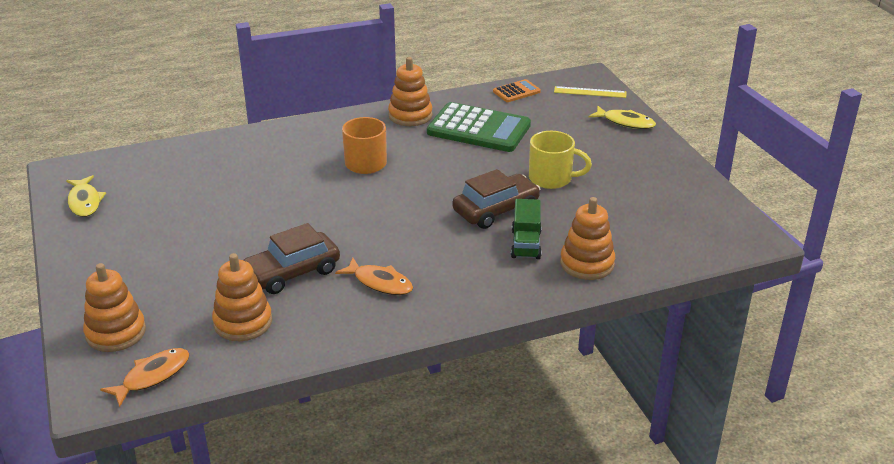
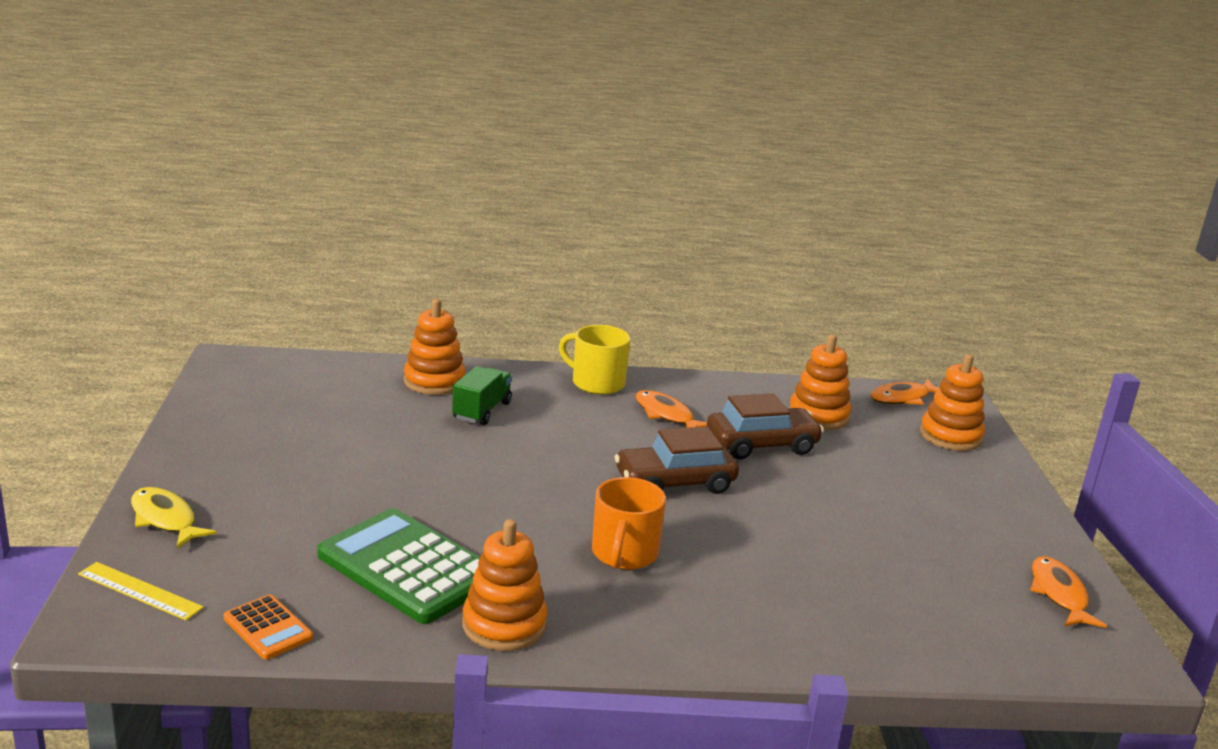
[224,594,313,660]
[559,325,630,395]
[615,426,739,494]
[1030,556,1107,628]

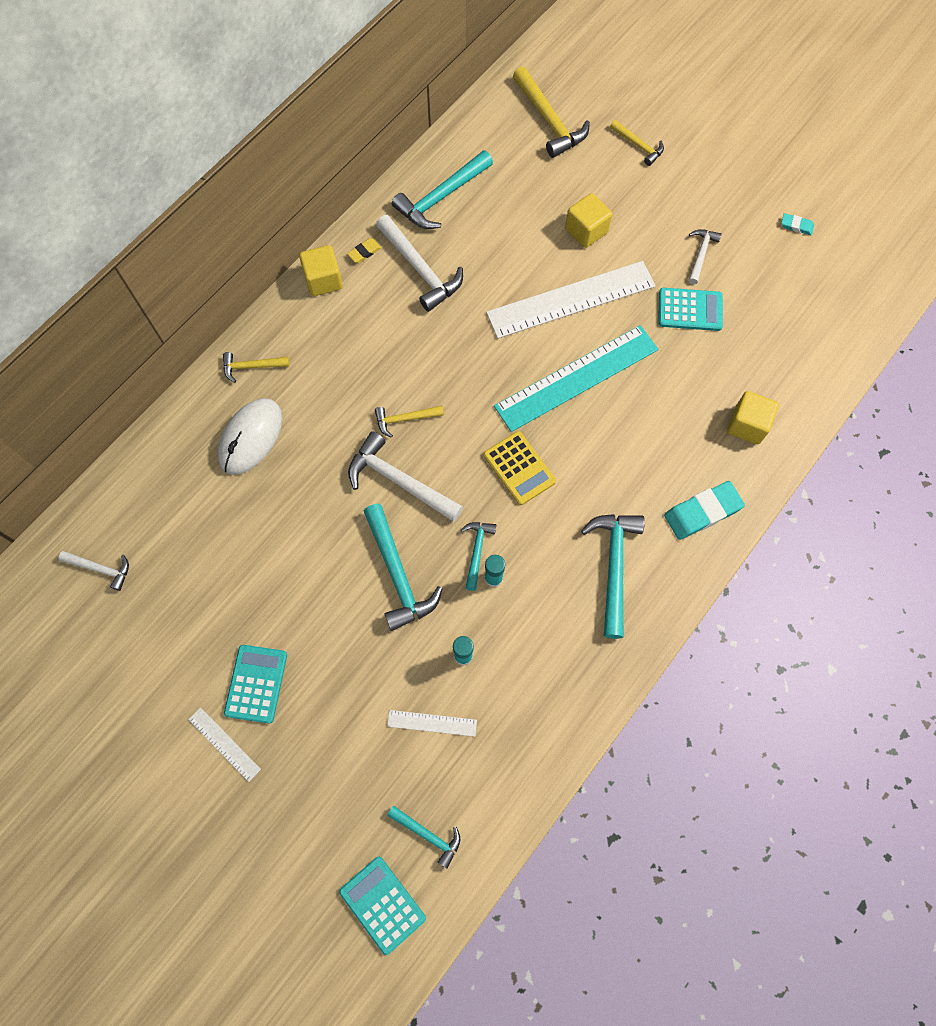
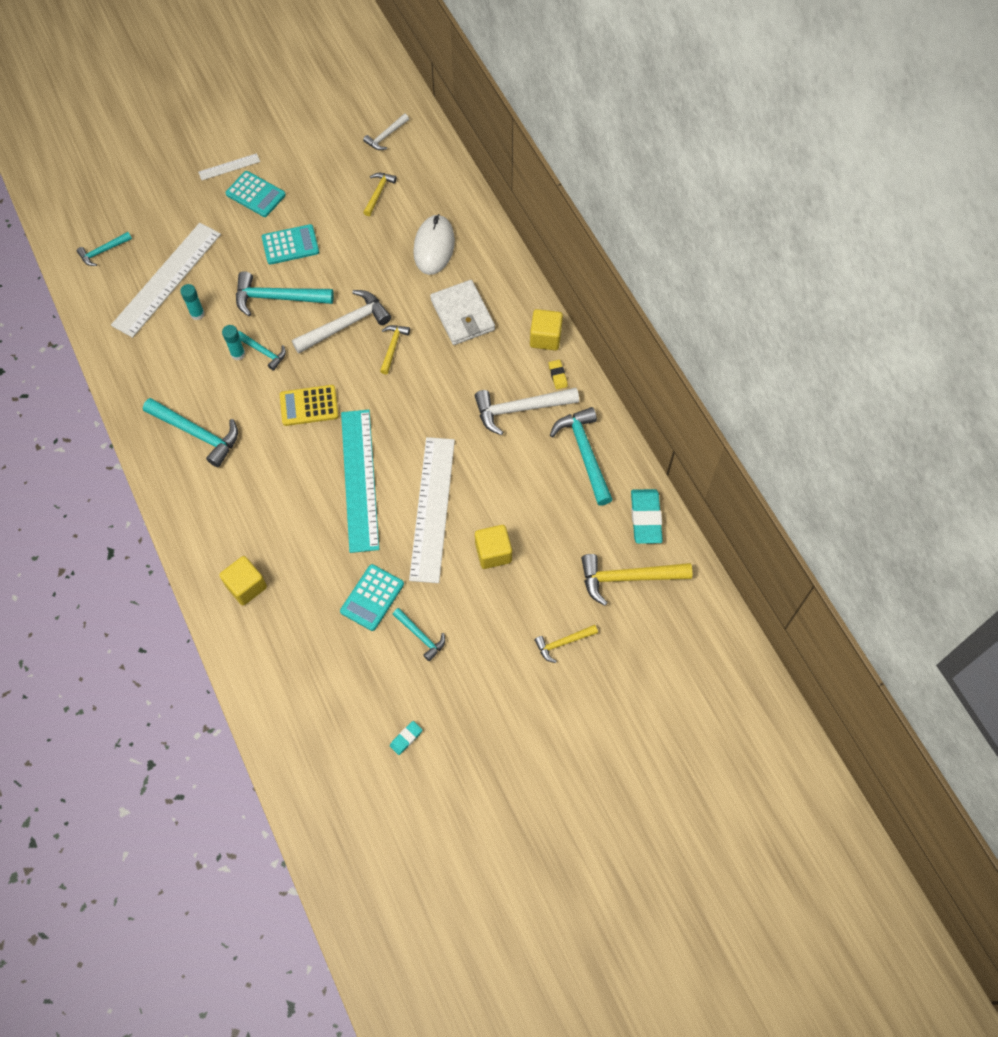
[111,223,221,338]
[262,224,319,265]
[363,173,397,216]
[392,608,445,661]
[413,214,455,275]
[430,280,495,345]
[631,489,663,544]

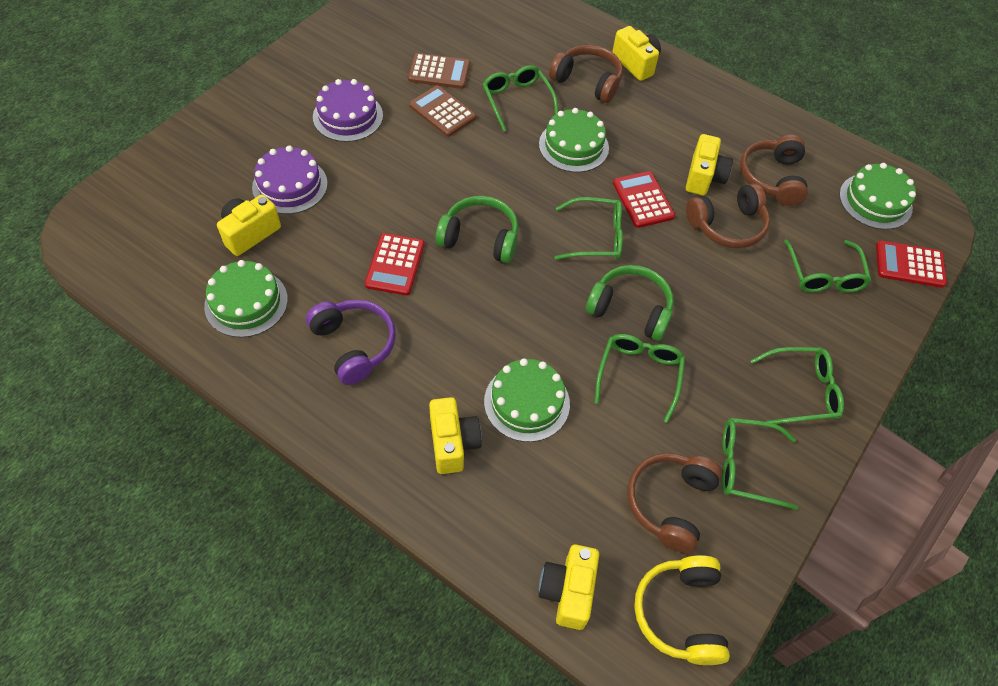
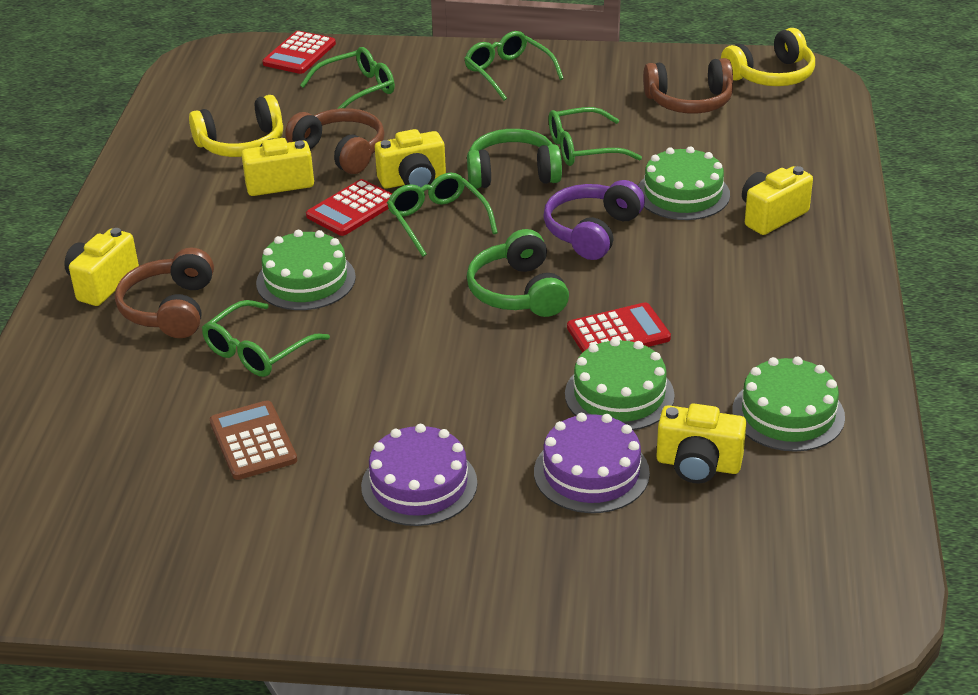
[189,95,283,157]
[262,31,336,74]
[375,129,446,189]
[467,129,562,189]
[544,180,645,260]
[565,338,675,430]
[409,85,476,137] (first image)
[722,418,799,510] (first image)

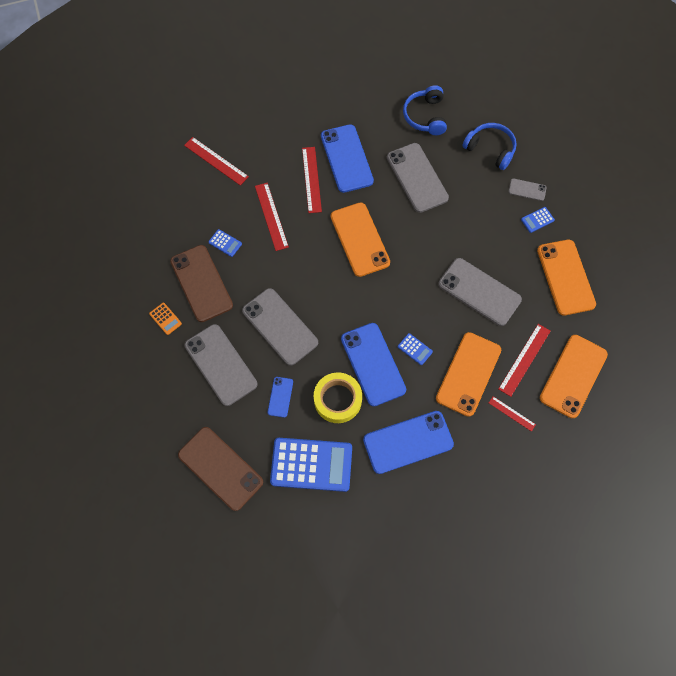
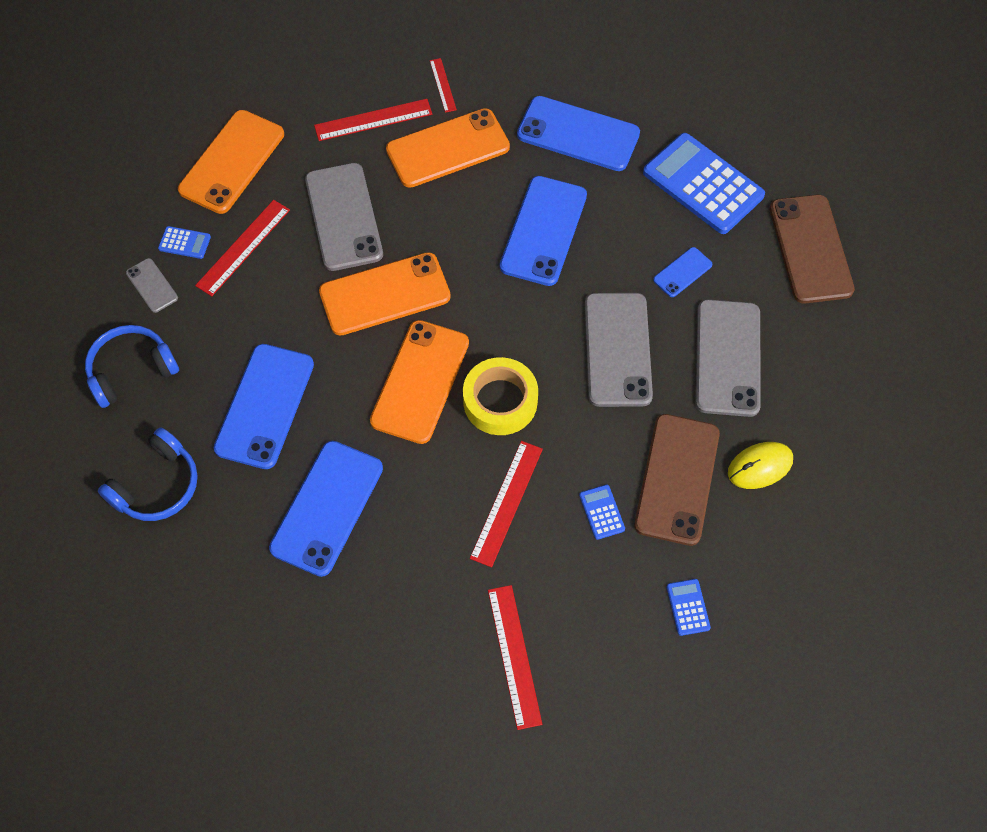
[85,325,179,408]
[195,200,290,296]
[214,344,314,469]
[319,252,451,336]
[463,357,538,435]
[666,579,711,636]
[728,442,793,489]

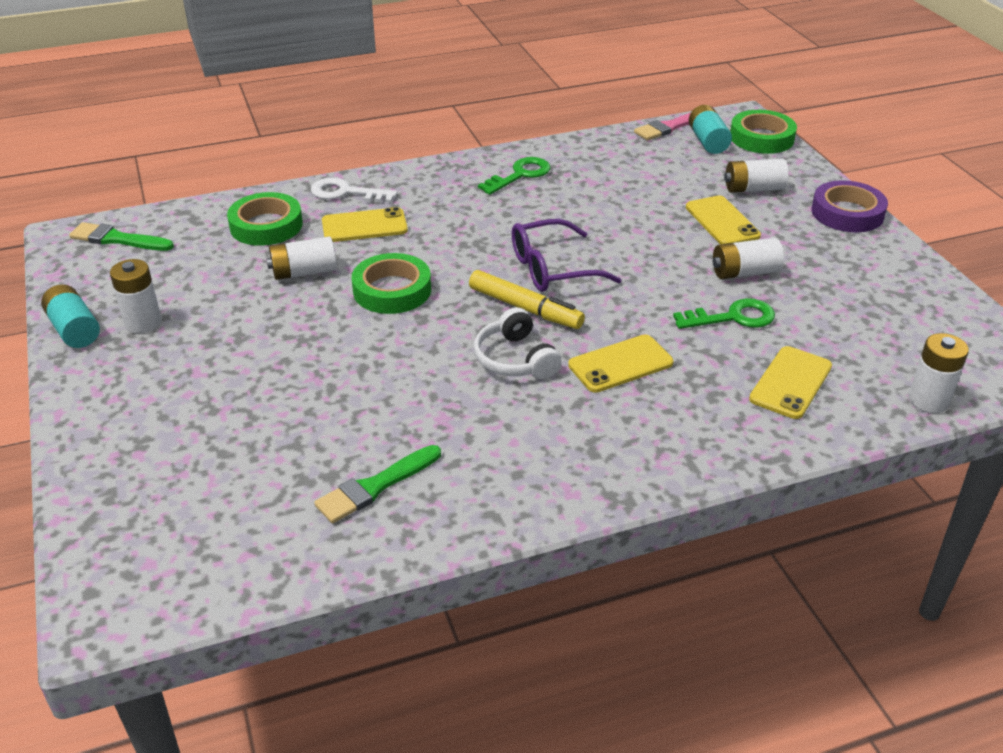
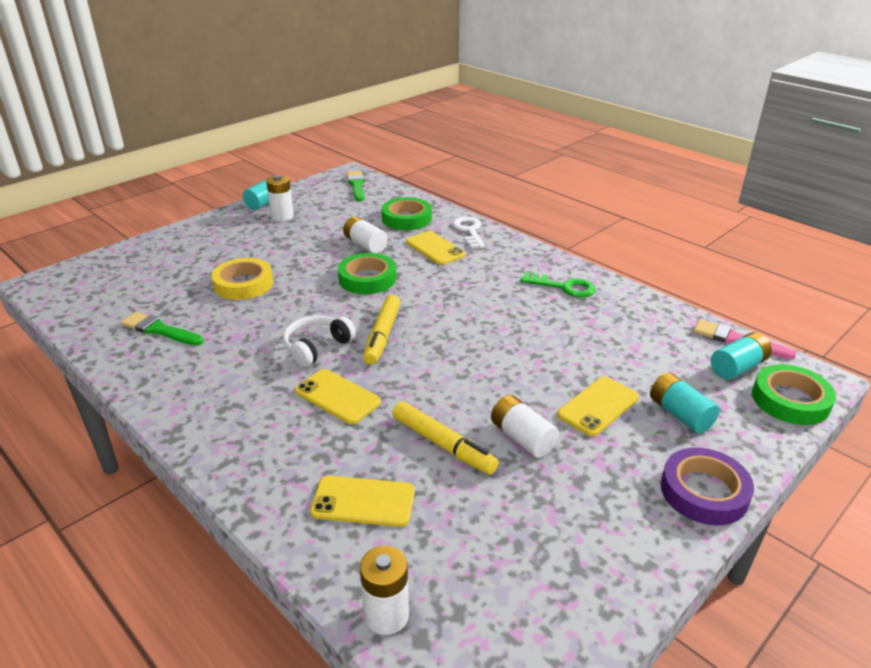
[211,258,273,300]
[392,401,499,475]
[650,373,720,433]
[512,219,622,292] (first image)

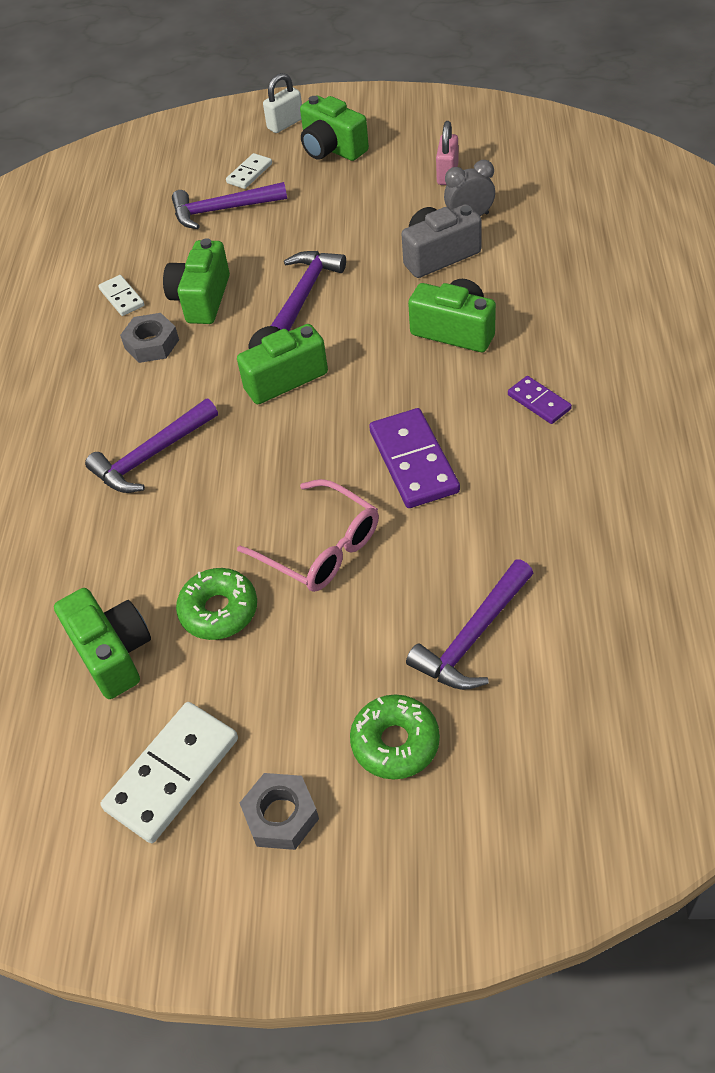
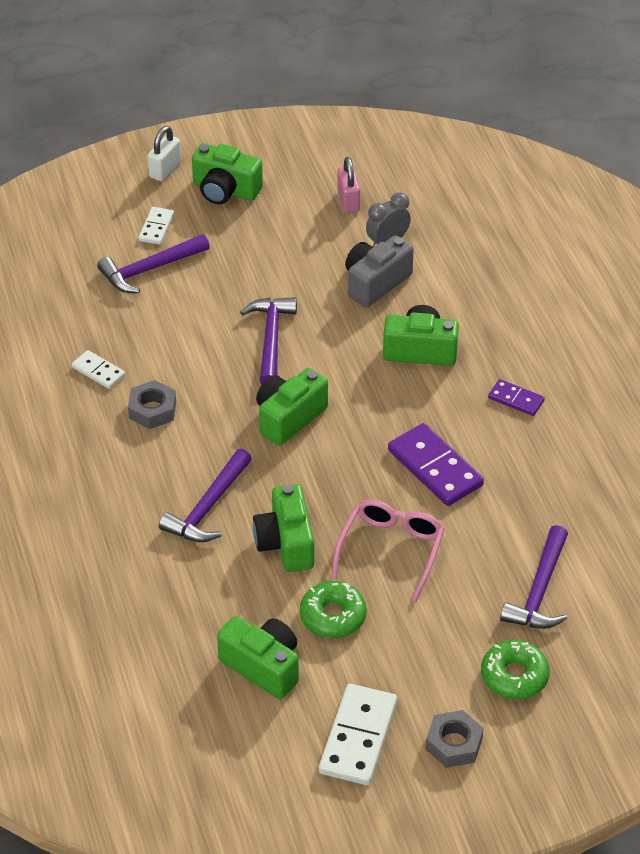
[253,484,314,572]
[332,499,444,602]

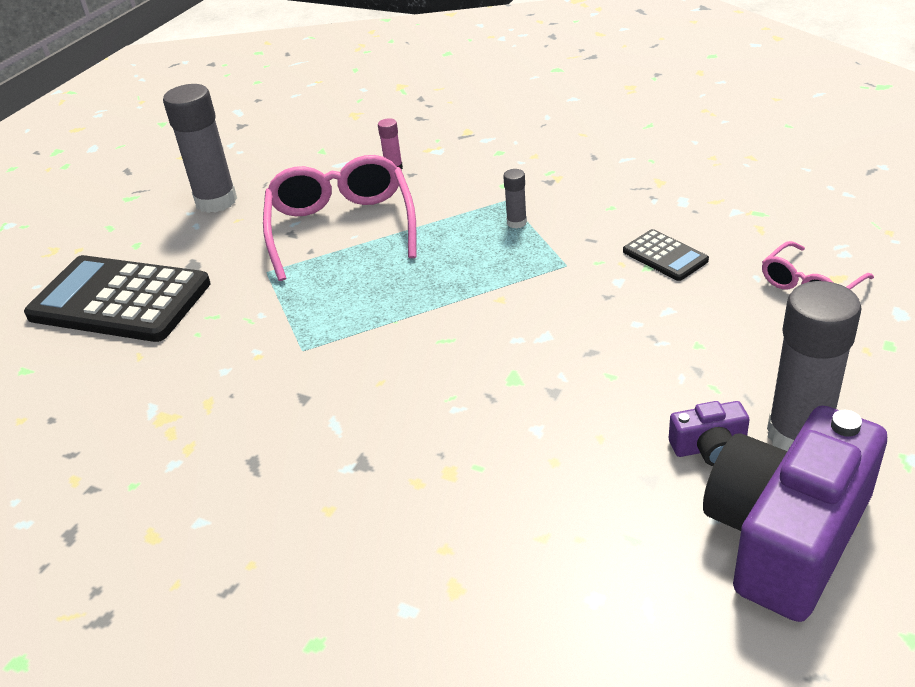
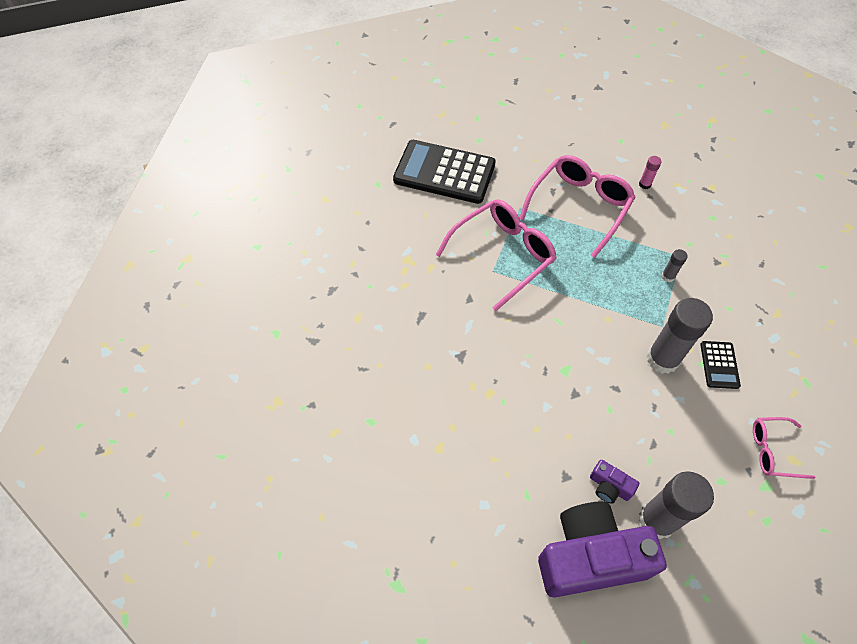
[393,140,496,204]
[436,200,557,311]
[647,298,713,374]

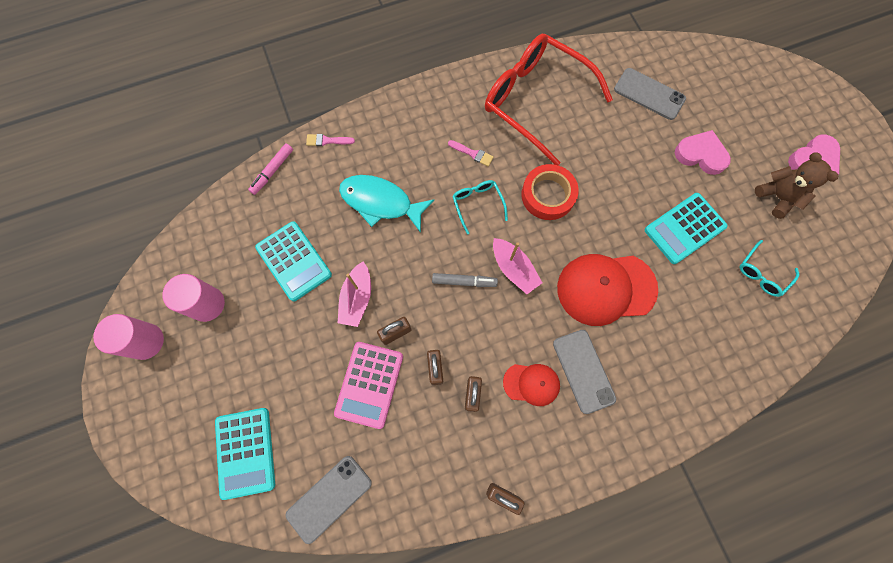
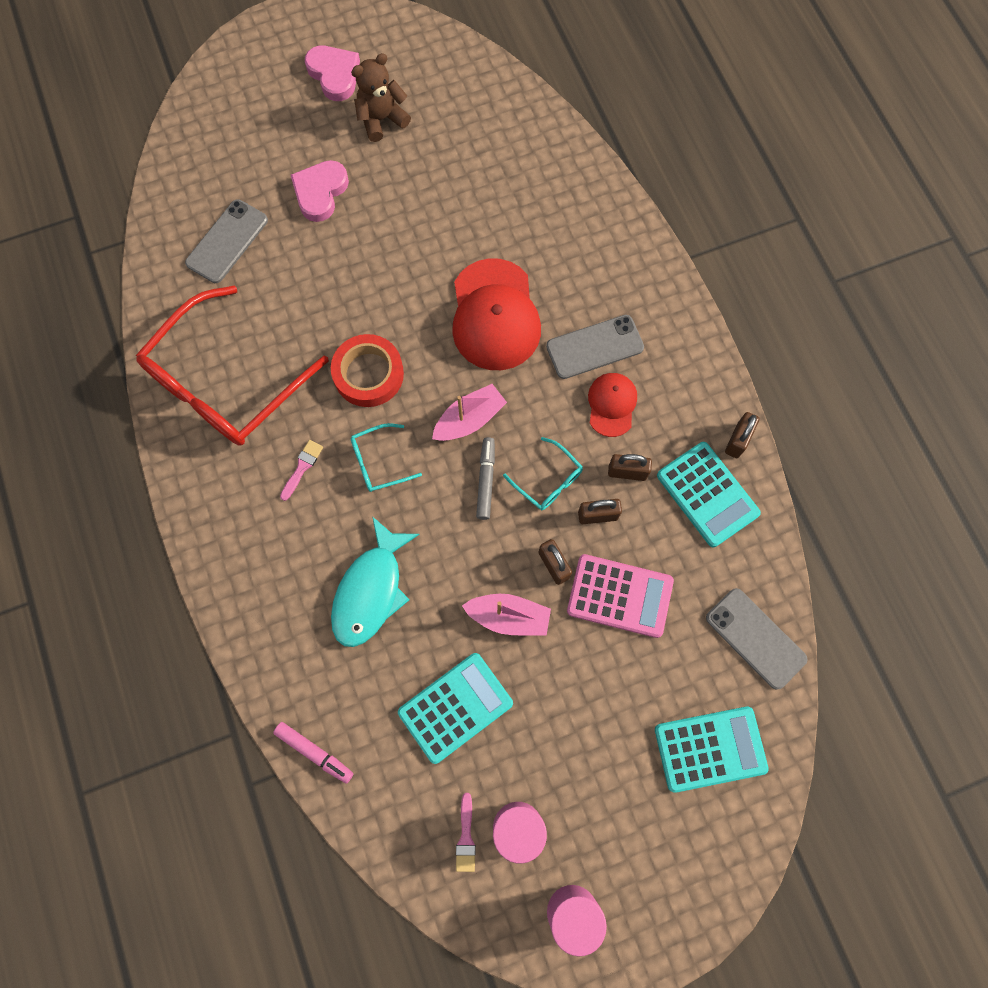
[456,793,476,872]
[503,437,583,511]
[657,442,761,547]

